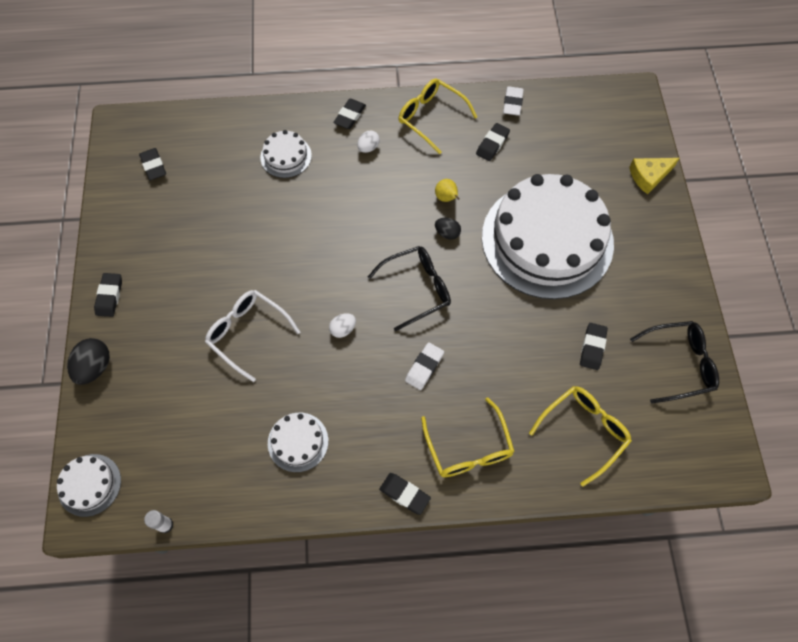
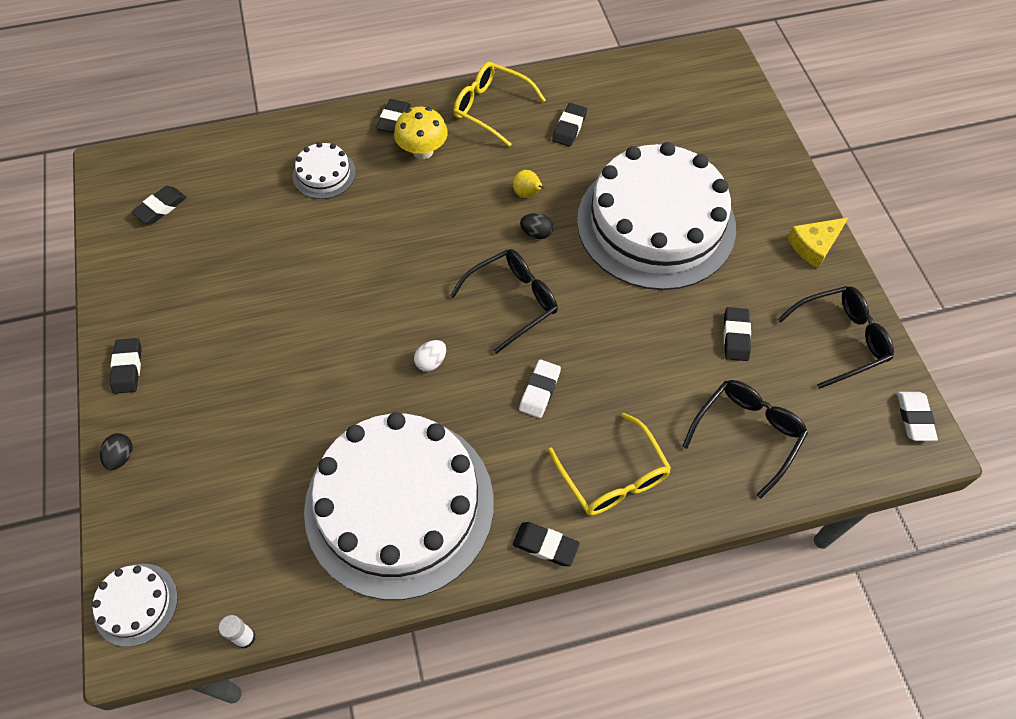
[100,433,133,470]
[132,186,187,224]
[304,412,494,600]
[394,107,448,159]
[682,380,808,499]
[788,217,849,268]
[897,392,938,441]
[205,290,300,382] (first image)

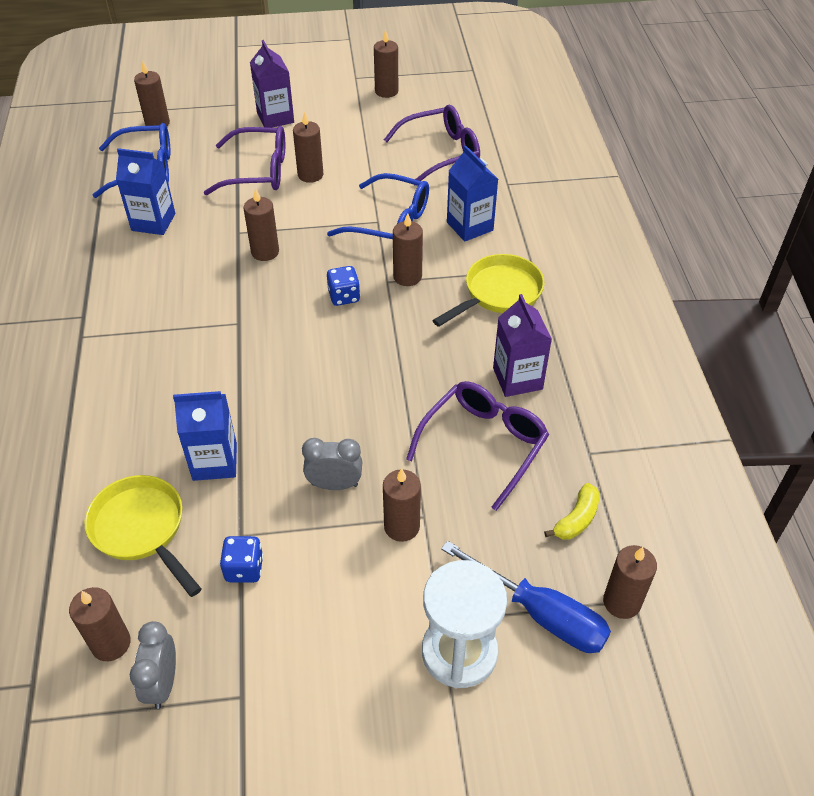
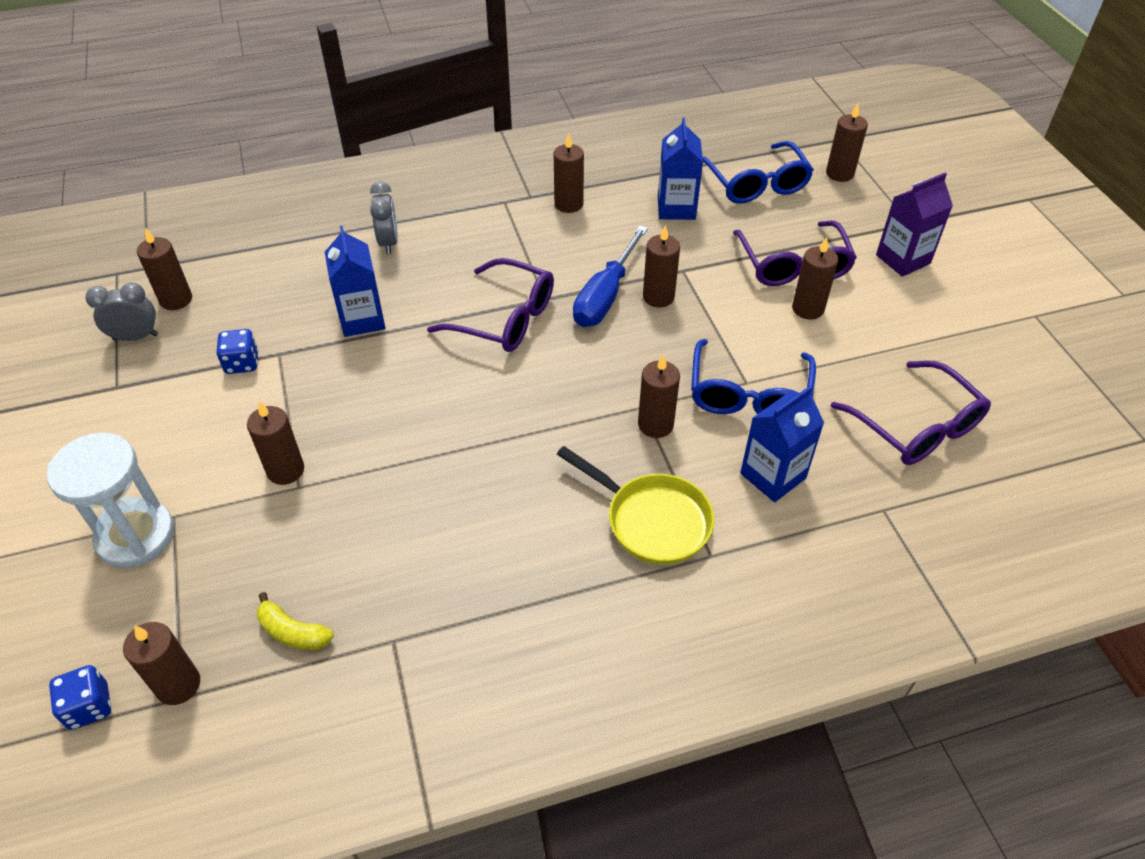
[49,665,111,730]
[370,181,398,254]
[427,258,554,352]
[554,133,584,213]
[573,226,648,327]
[84,475,202,597] (first image)
[493,294,552,397] (first image)

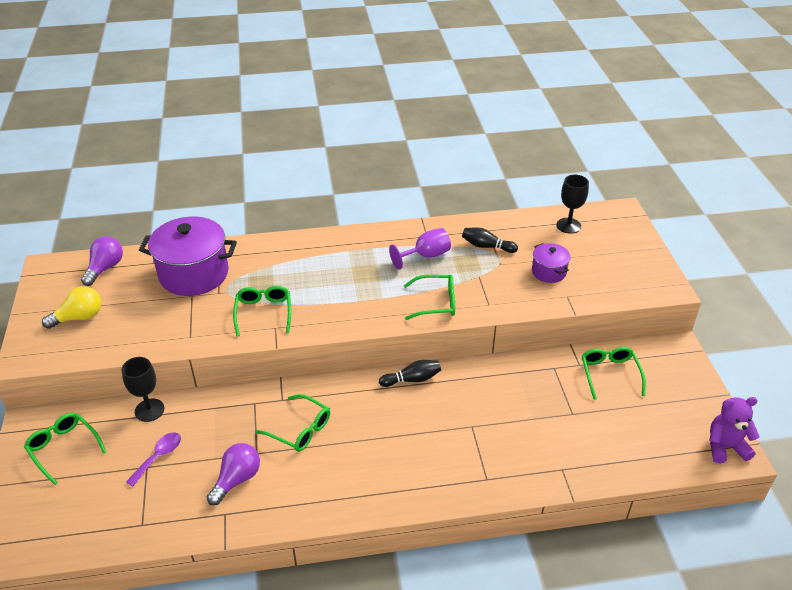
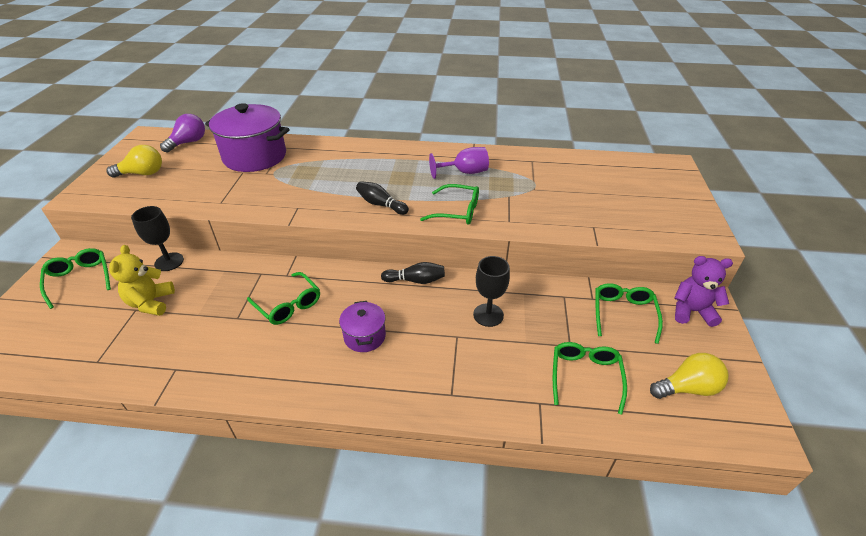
[109,245,175,316]
[339,301,386,352]
[356,181,409,215]
[473,256,510,327]
[553,342,627,415]
[650,353,729,399]
[674,256,733,327]
[207,443,260,505] (first image)

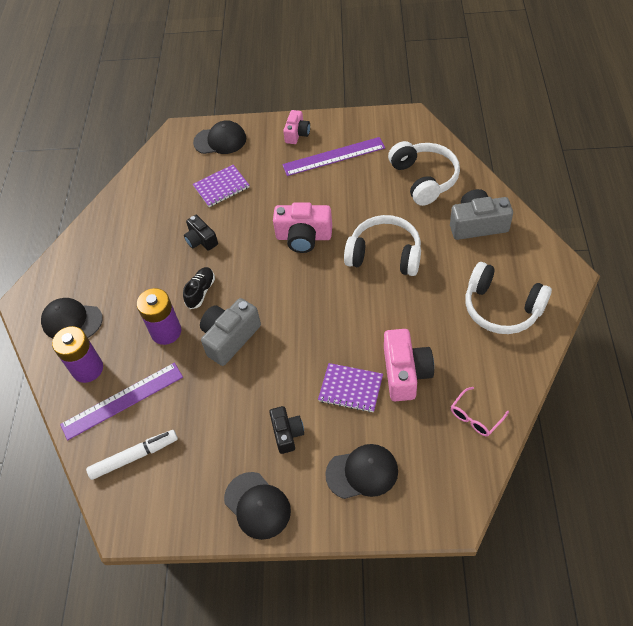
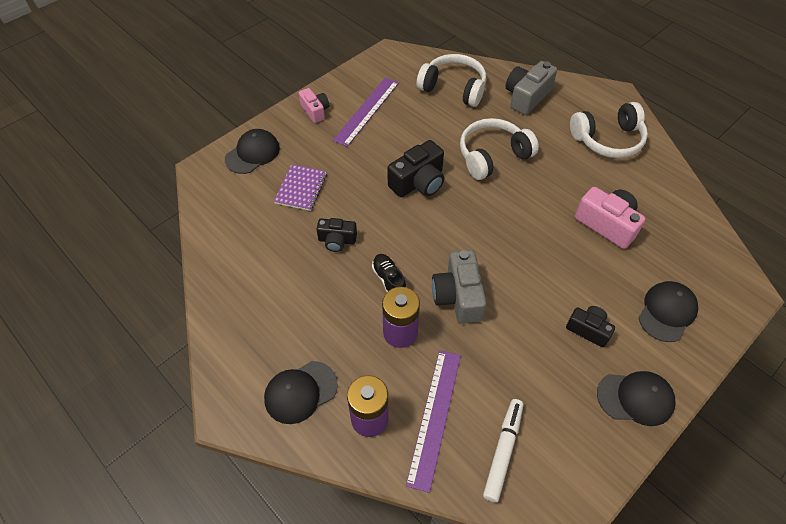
[388,140,444,197]
[318,363,383,413] (first image)
[451,387,509,436] (first image)

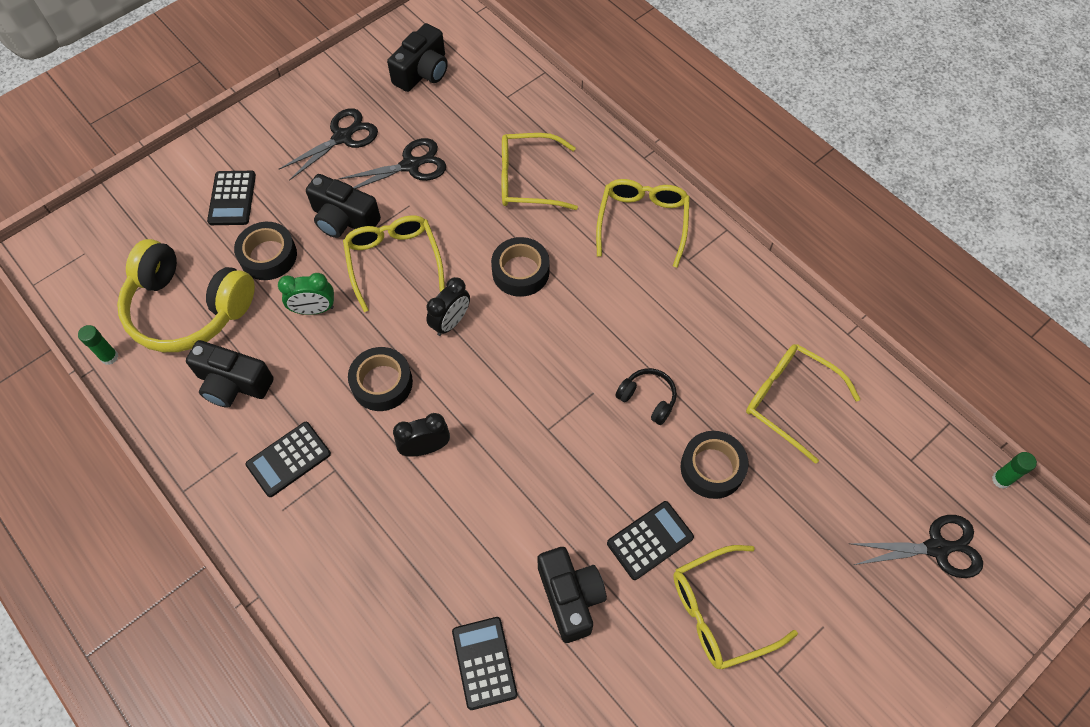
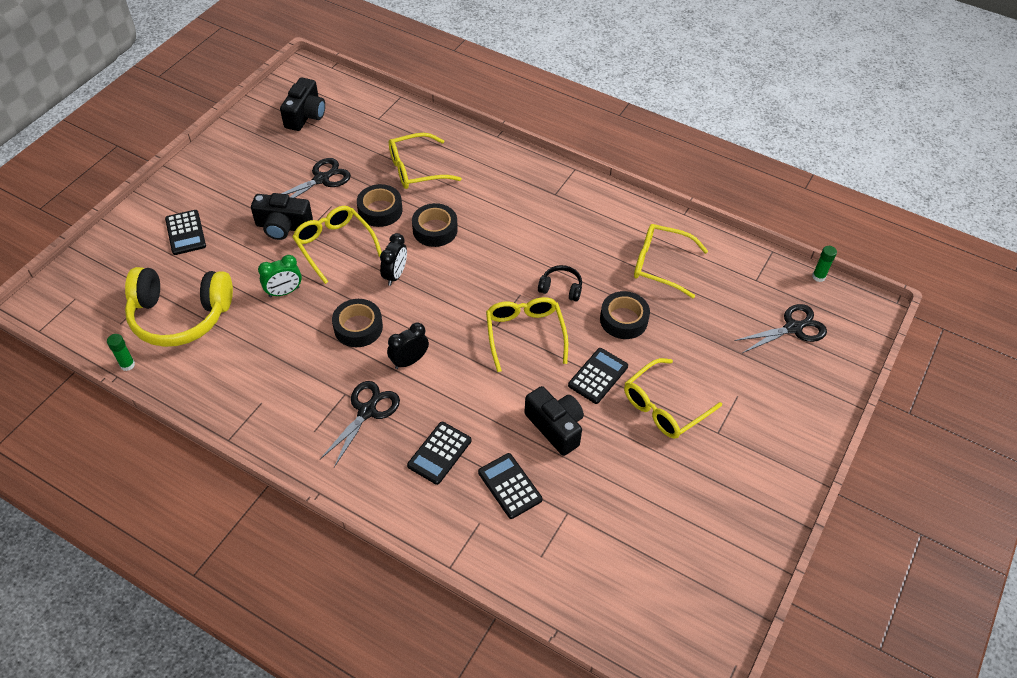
[320,381,400,467]
[357,184,402,227]
[407,422,471,485]
[486,297,568,372]
[186,340,274,408] (first image)

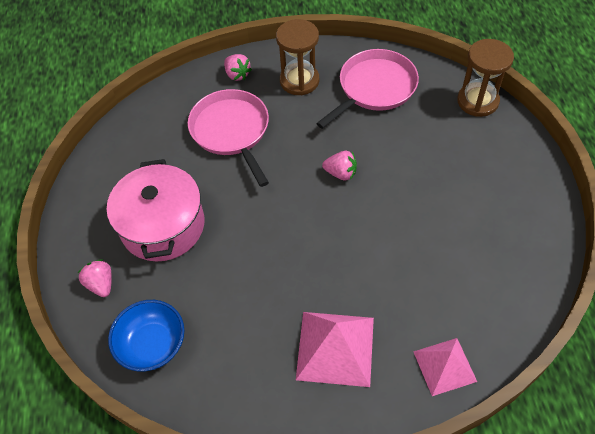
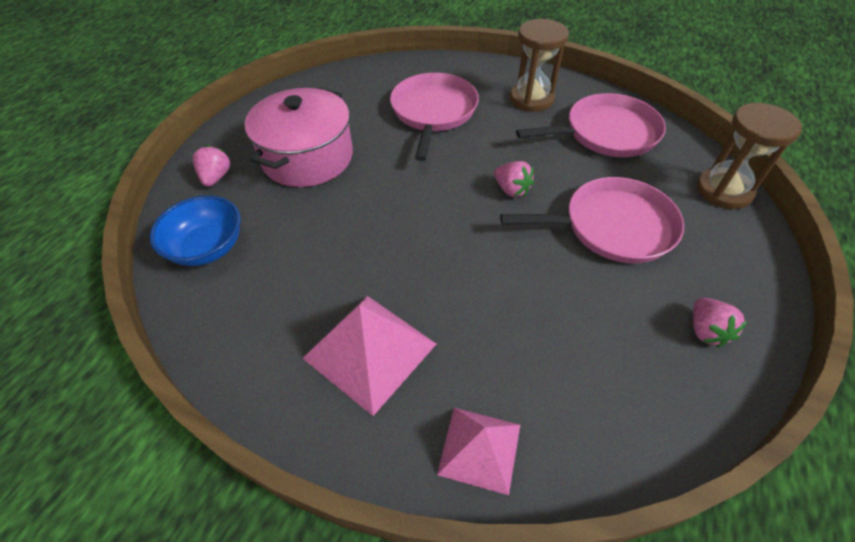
[500,177,684,263]
[693,298,748,347]

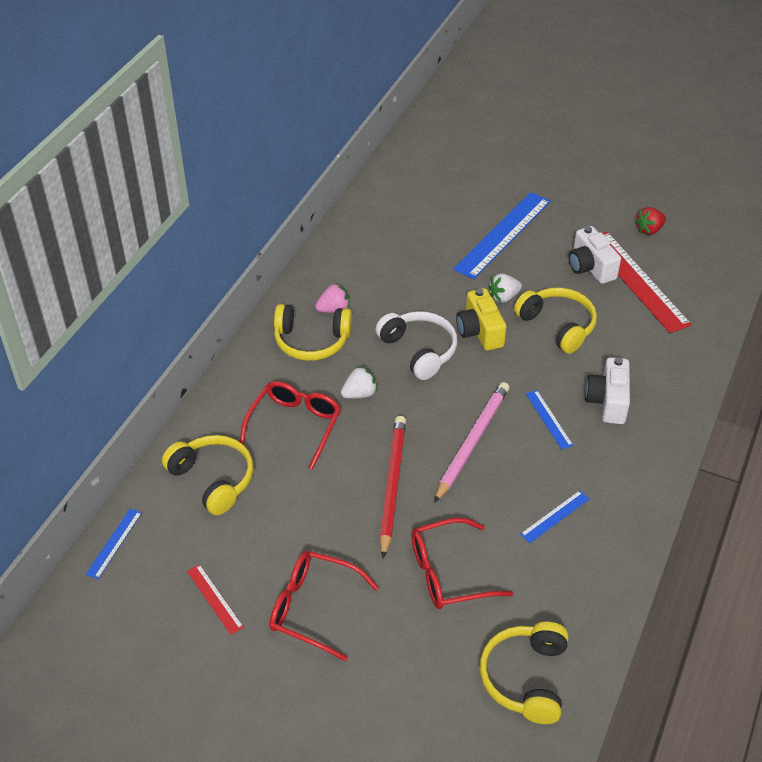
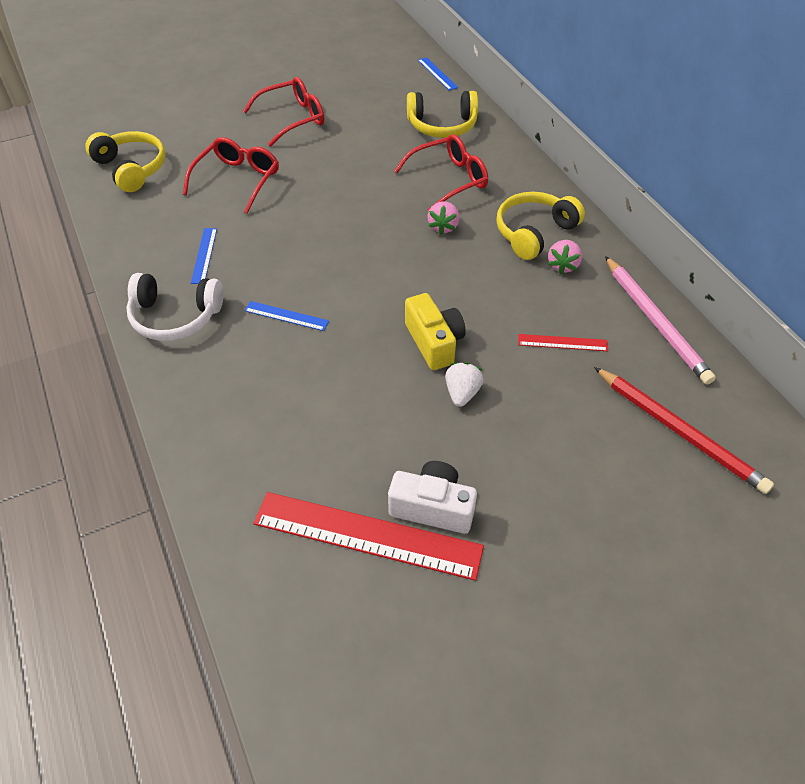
[126,273,224,341]
[394,134,488,211]
[405,293,466,370]
[427,201,460,235]
[518,334,608,351]
[594,367,774,494]
[605,256,716,385]
[453,192,551,279] (first image)
[514,288,597,354] (first image)
[585,357,630,424] (first image)
[635,207,666,235] (first image)

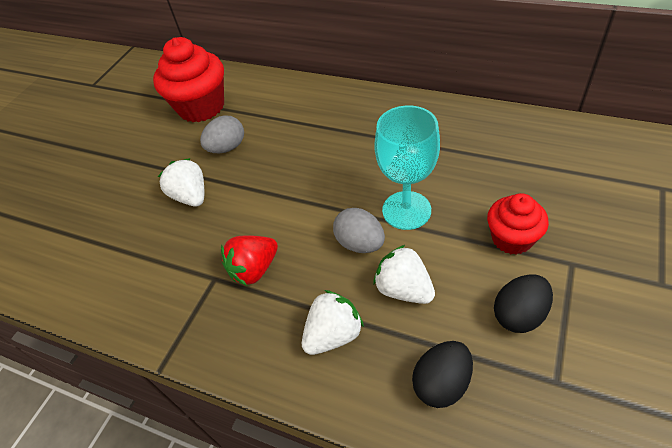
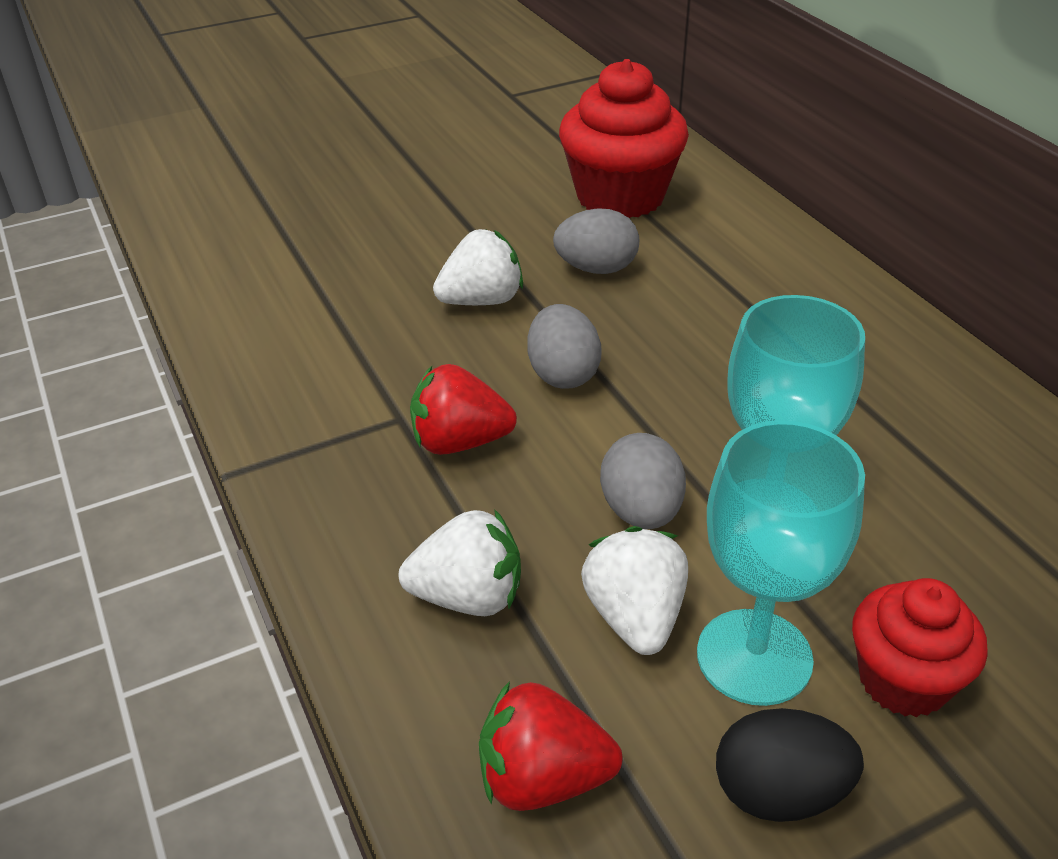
[433,229,523,305]
[479,681,623,811]
[527,304,601,389]
[697,420,865,706]

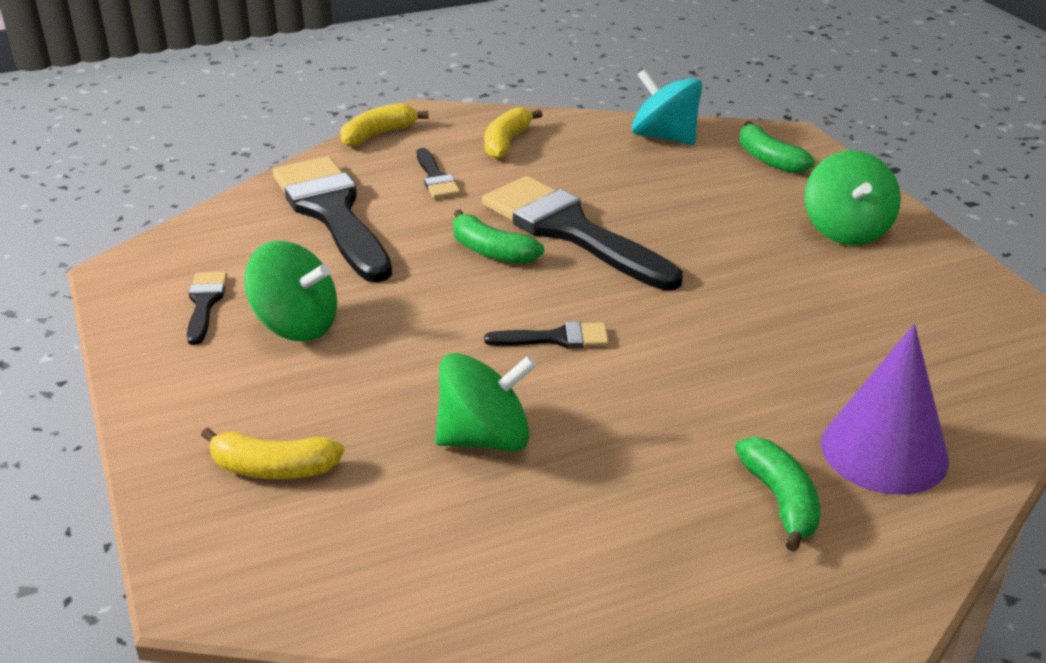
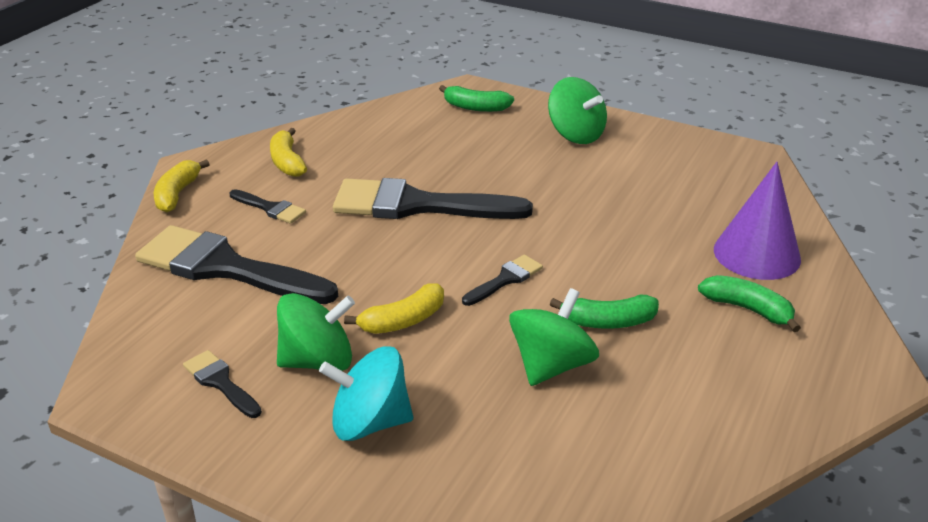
[319,346,413,441]
[344,283,444,334]
[550,295,659,329]

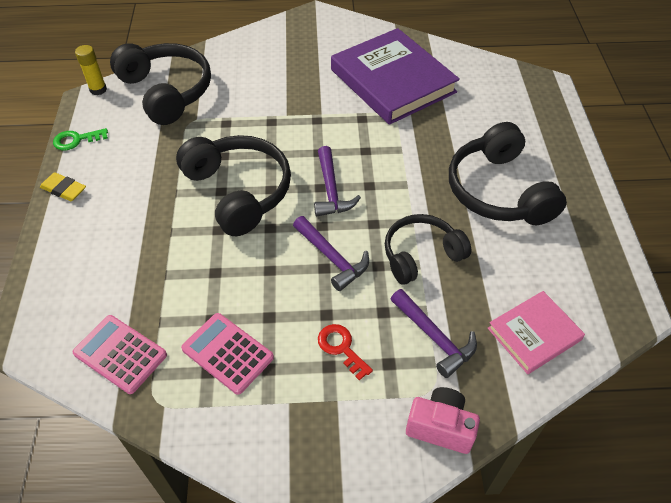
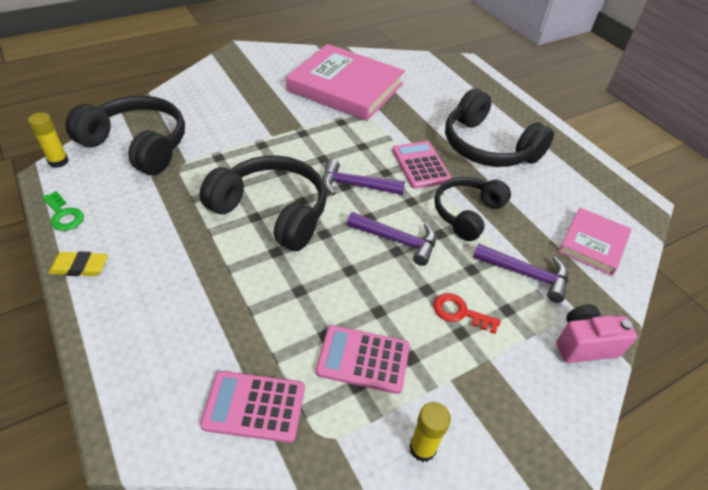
[42,191,84,231]
[286,44,405,121]
[322,159,405,195]
[392,141,452,189]
[409,402,451,462]

